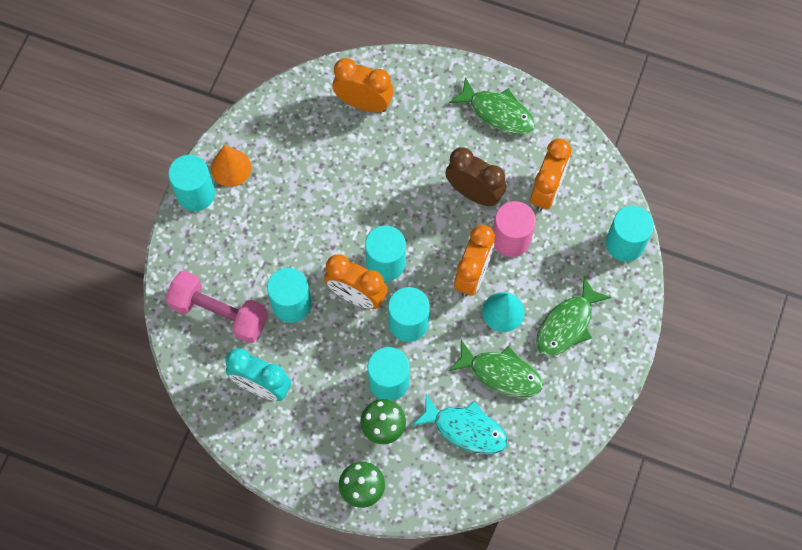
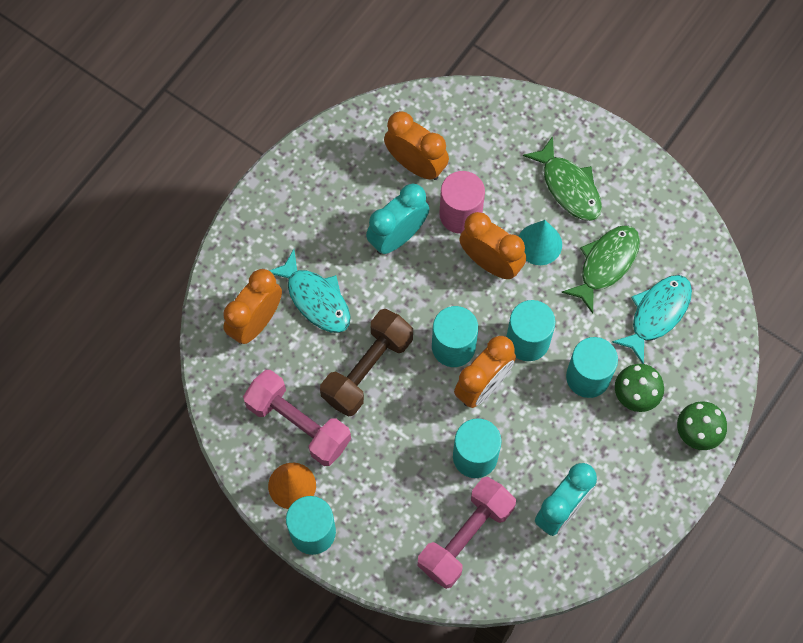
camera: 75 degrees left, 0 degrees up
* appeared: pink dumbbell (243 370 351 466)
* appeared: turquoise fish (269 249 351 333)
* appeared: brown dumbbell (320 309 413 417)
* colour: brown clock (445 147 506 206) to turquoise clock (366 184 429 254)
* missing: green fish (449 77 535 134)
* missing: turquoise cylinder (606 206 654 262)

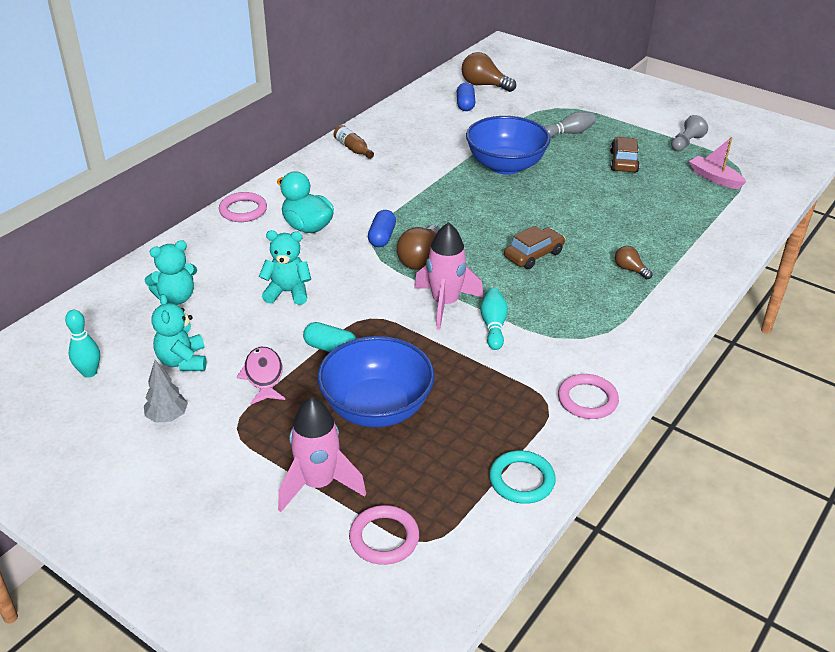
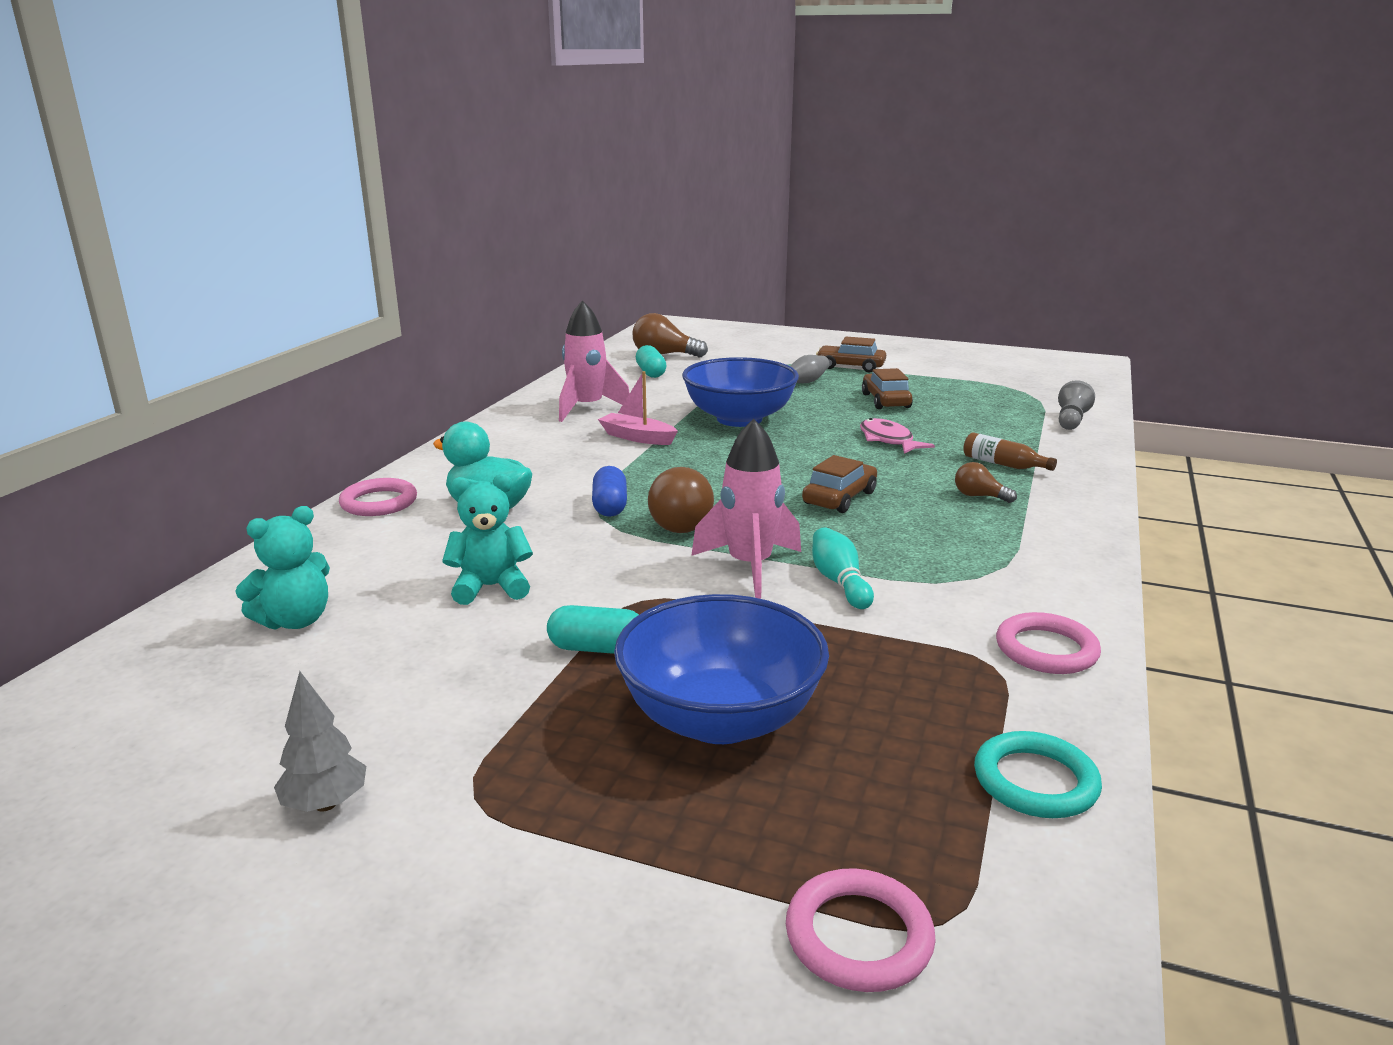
camera: 15 degrees left, 15 degrees down
* relocated: pink rocket (278 397 366 512) to (559 300 630 422)
* relocated: pink boat (689 137 746 189) to (598 371 678 445)
* colour: blue capsule (457 83 475 111) to turquoise capsule (636 345 666 378)
* appeared: brown car (816 337 886 373)
* relocated: pink fish (237 347 285 404) to (860 418 935 454)
* relocated: brown bottle (334 125 374 159) to (963 432 1057 471)
* relocated: grey pawn (671 115 708 151) to (1058 380 1095 430)
* missing: turquoise bowling pin (65 310 100 378)
* missing: turquoise teddy bear (151 294 206 371)

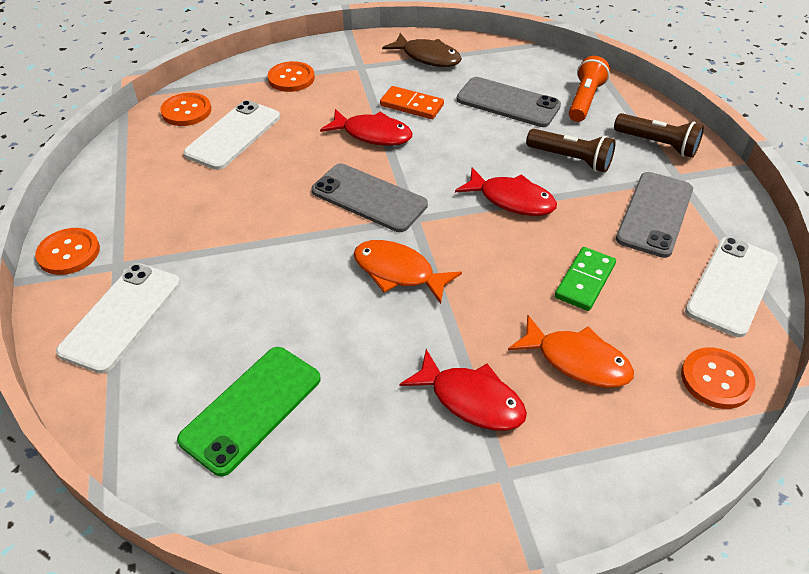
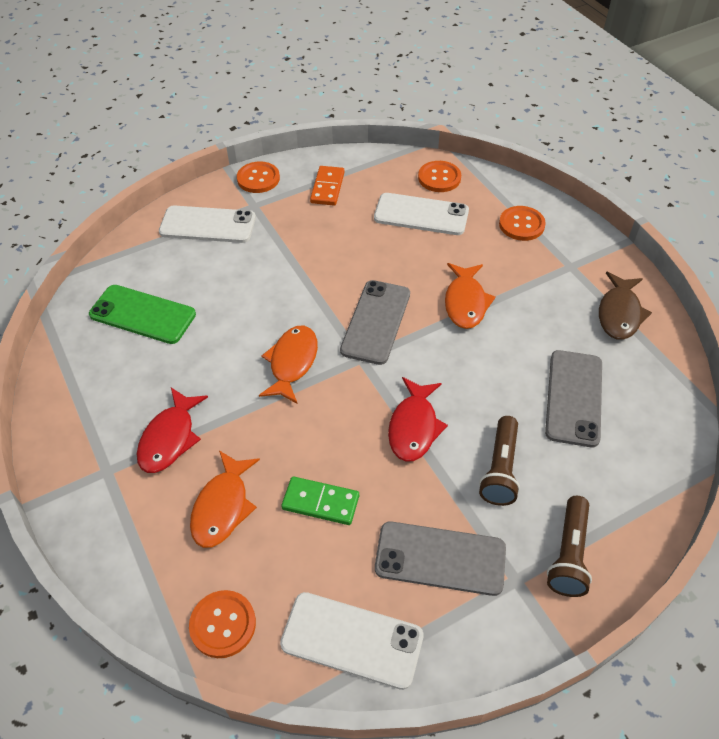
camera: 75 degrees right, 5 degrees up
* relocated: orange domino (380 86 444 119) to (310 166 345 205)
* colour: red fish (320 109 413 146) to orange fish (445 263 496 329)
* missing: orange flashlight (569 56 610 122)

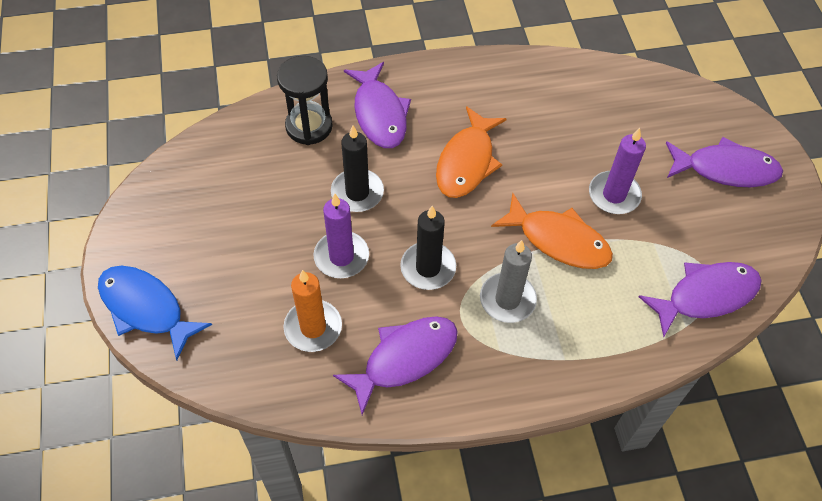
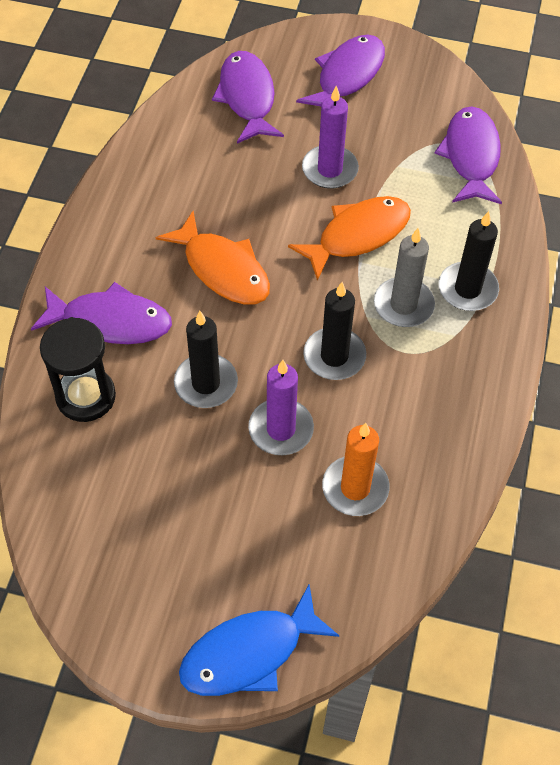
camera: 65 degrees left, 0 degrees up
* relocated: purple fish (333 316 458 415) to (212 51 284 144)
* appeared: black candle (439 211 499 311)

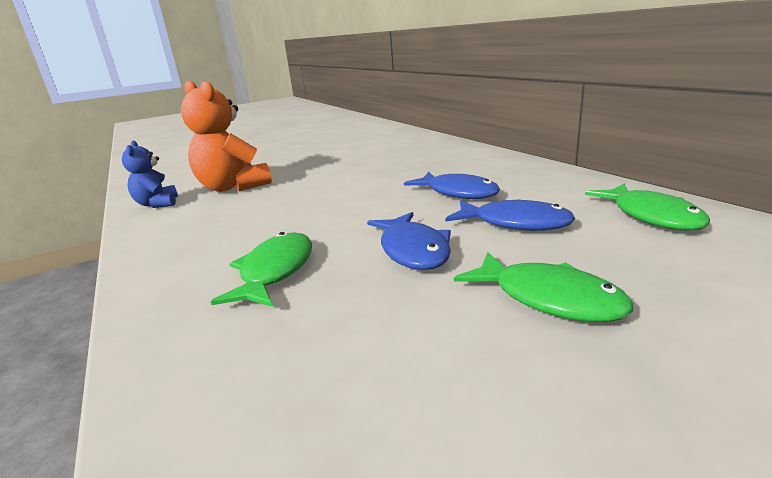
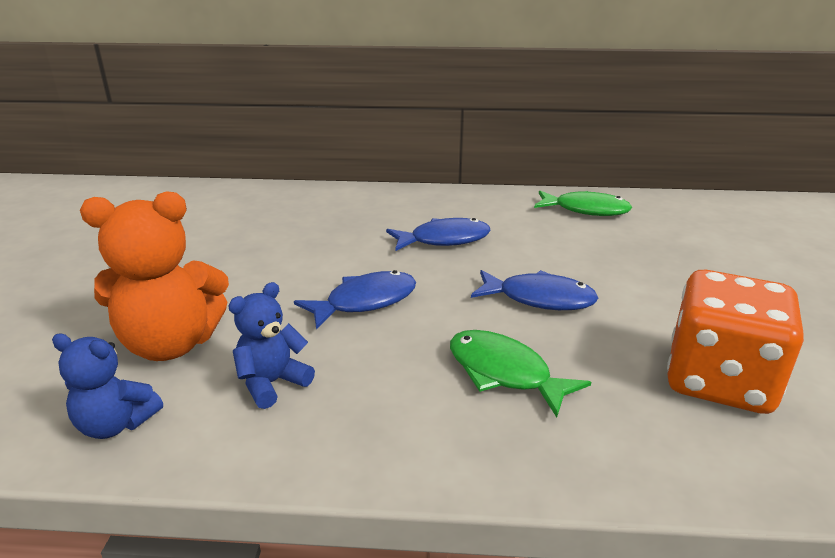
camera: 60 degrees left, 5 degrees up
* appeared: blue teddy bear (228 282 315 409)
* relocated: blue fish (446 199 575 231) to (294 270 416 329)
* appeared: orange dice (667 270 804 414)
* missing: green fish (454 252 633 322)

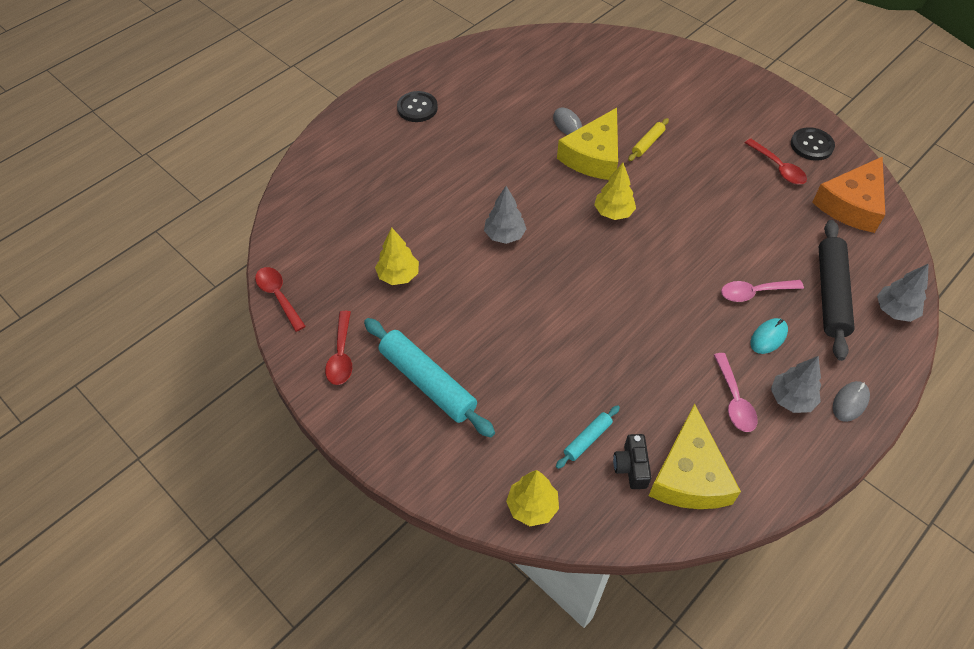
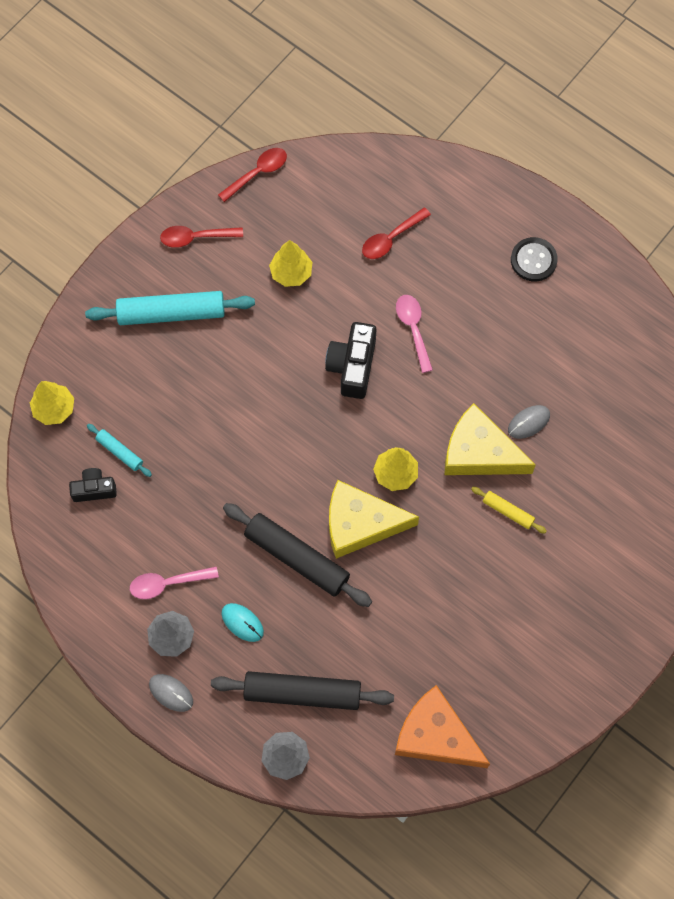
camera: 85 degrees right, 15 degrees up
* spun: turquoise rolling pin (364 318 495 438) = (85 291 255 325) 45 degrees clockwise
* appeared: black rolling pin (223 503 372 607)
* exchanged: grey tree (484 186 526 244) to black camera (325 322 376 399)
* relocated: yellow cheese (649 404 741 509) to (329 480 419 559)
* relocated: red spoon (745 139 807 184) to (362 207 431 259)
* relocated: pink spoon (721 280 804 302) to (396 295 433 373)
* missing: black button (791 127 835 161)

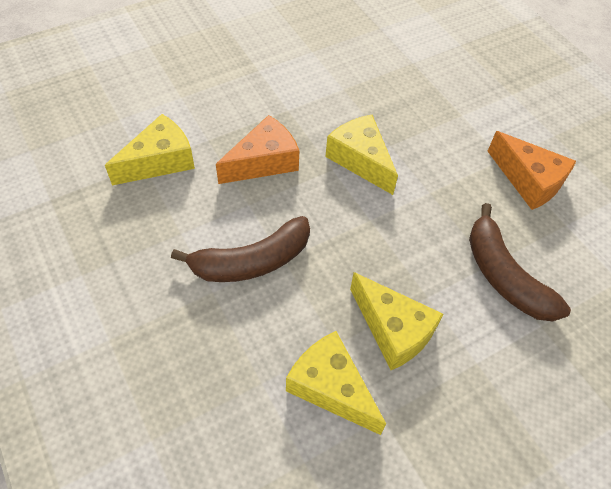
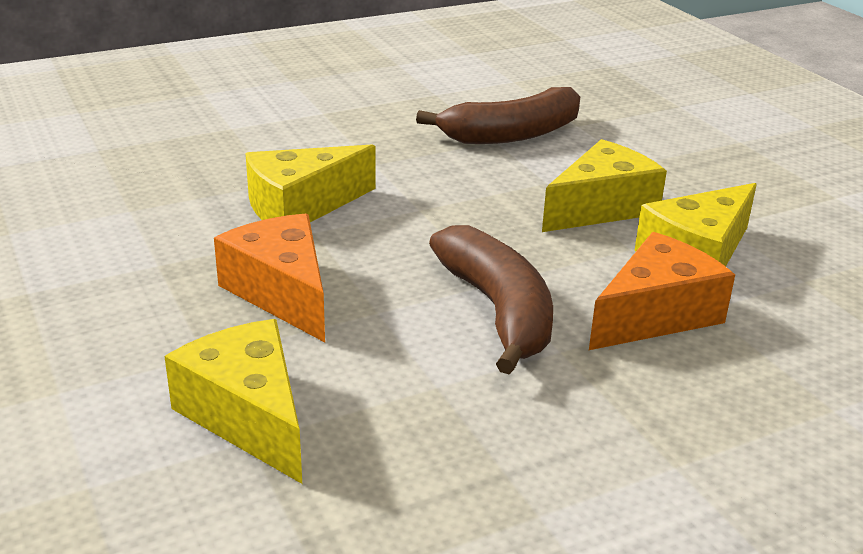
camera: 85 degrees left, 25 degrees down
* relocated: orange cheese (488 131 576 210) to (589 232 735 350)

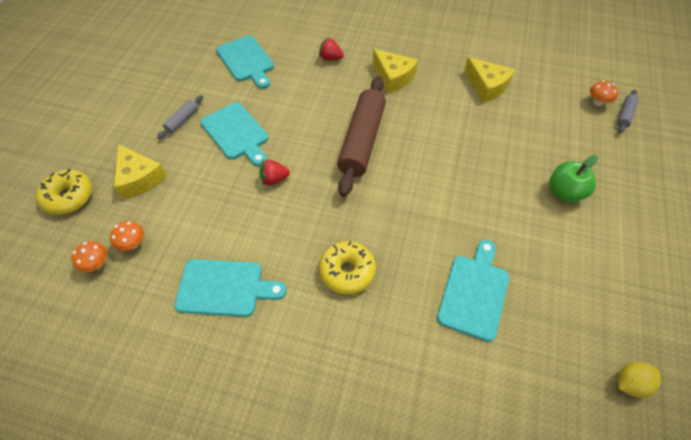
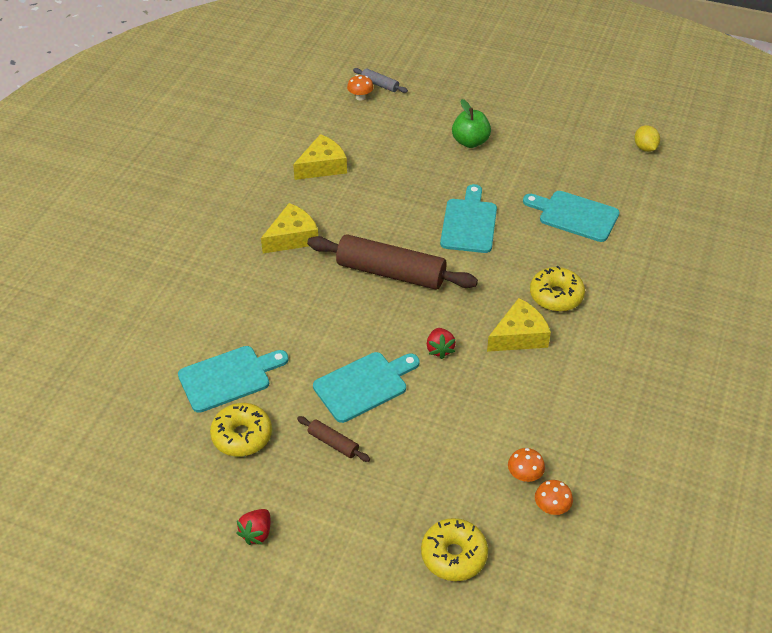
camera: 85 degrees left, 10 degrees down
* appeared: yellow donut (210 403 272 457)
* relocated: red strawberry (319 38 344 60) to (236 509 270 545)
* colour: grey rolling pin (157 95 203 139) to brown rolling pin (297 416 370 462)
* relocated: turquoise cutting board (175 259 287 317) to (440 184 497 253)
* relocated: yellow cheese (114 144 167 199) to (487 298 551 352)

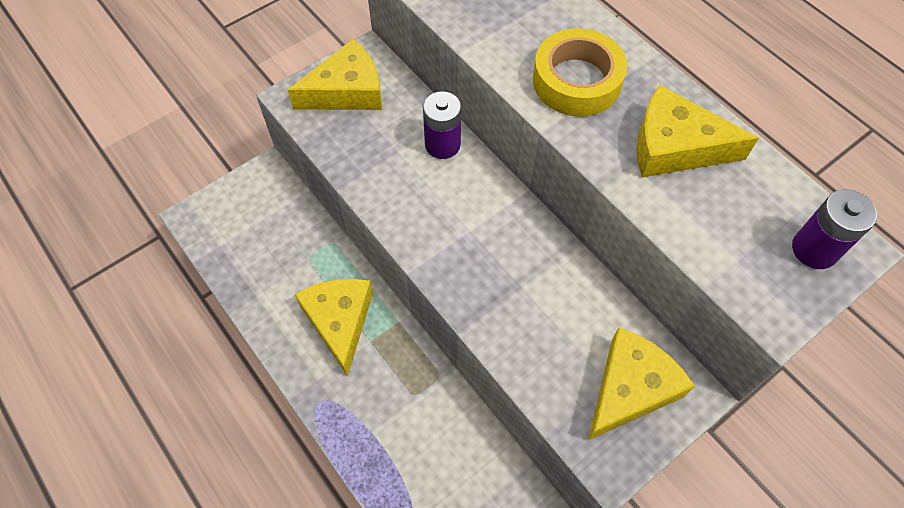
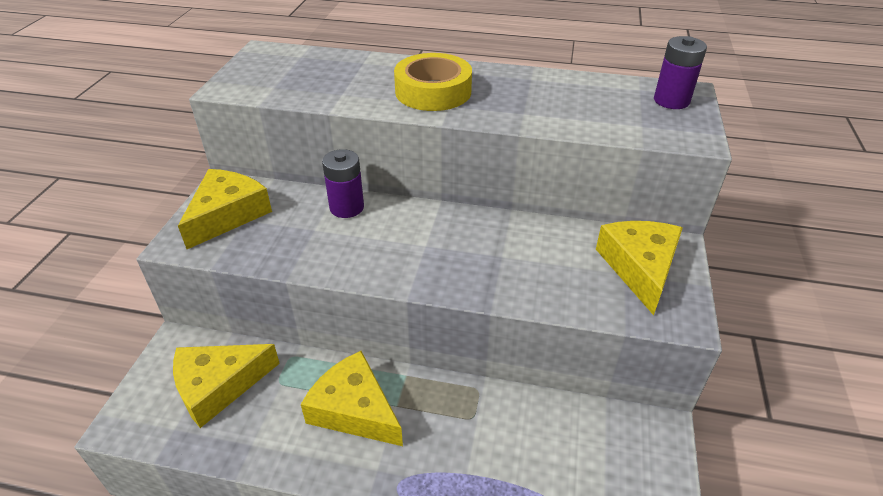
camera: 40 degrees left, 20 degrees down
* relocated: yellow cheese (636 85 759 177) to (173 344 280 428)

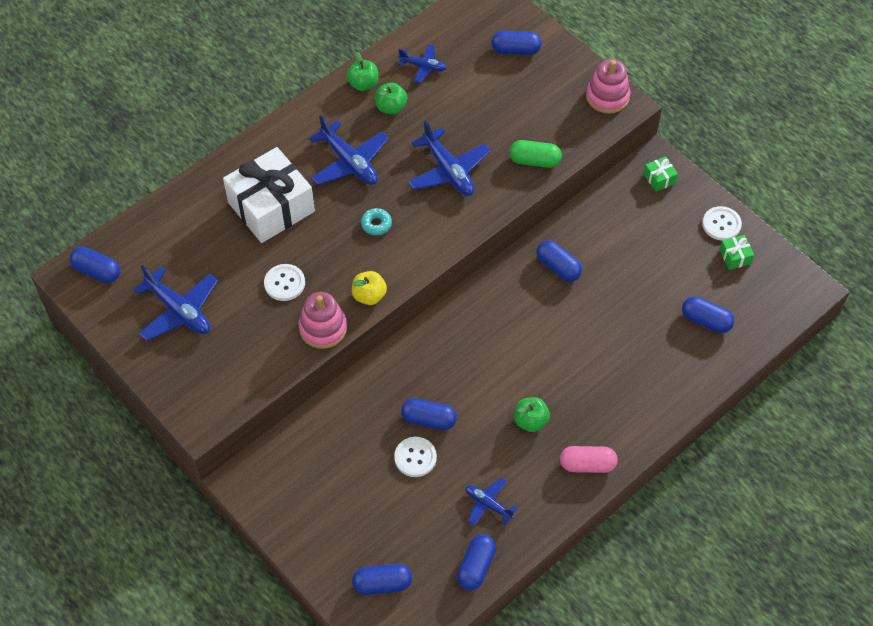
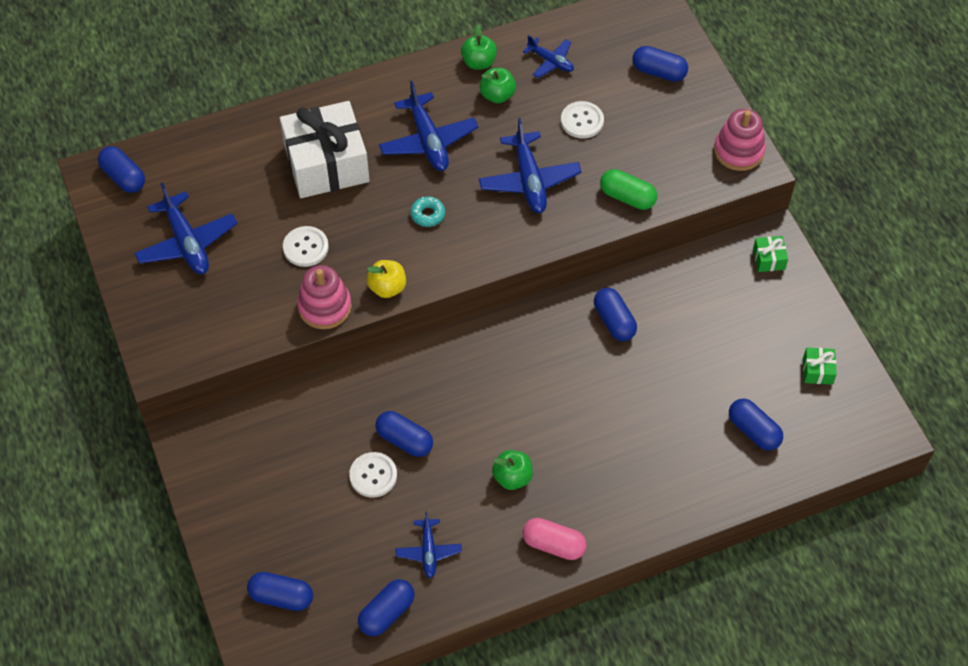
camera: 20 degrees right, 0 degrees up
* spun: blue plane (466 478 518 525) = (395 511 462 578) 150 degrees counterclockwise
* relocated: white button (702 206 742 241) to (561 101 604 138)

